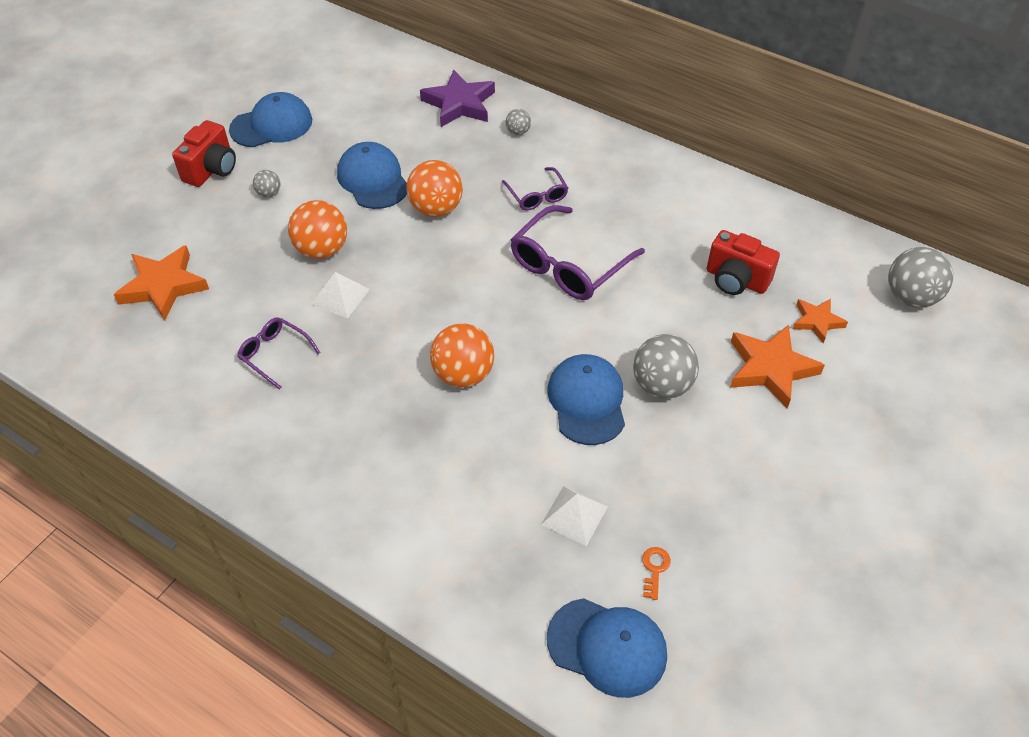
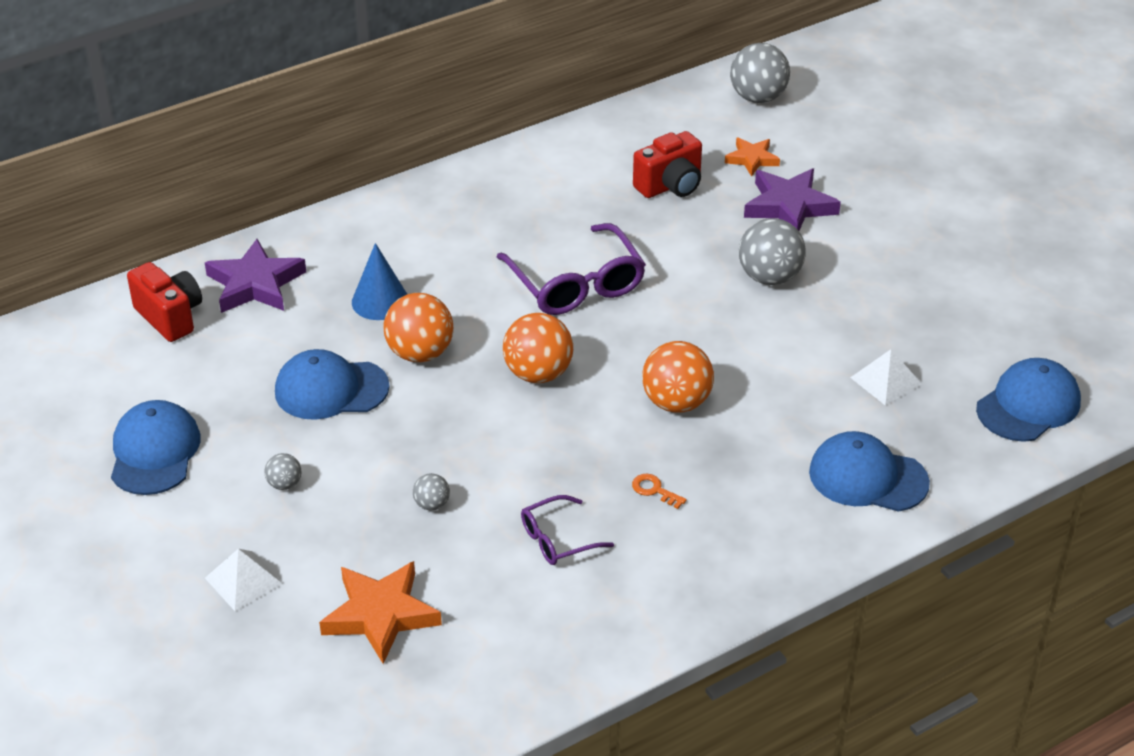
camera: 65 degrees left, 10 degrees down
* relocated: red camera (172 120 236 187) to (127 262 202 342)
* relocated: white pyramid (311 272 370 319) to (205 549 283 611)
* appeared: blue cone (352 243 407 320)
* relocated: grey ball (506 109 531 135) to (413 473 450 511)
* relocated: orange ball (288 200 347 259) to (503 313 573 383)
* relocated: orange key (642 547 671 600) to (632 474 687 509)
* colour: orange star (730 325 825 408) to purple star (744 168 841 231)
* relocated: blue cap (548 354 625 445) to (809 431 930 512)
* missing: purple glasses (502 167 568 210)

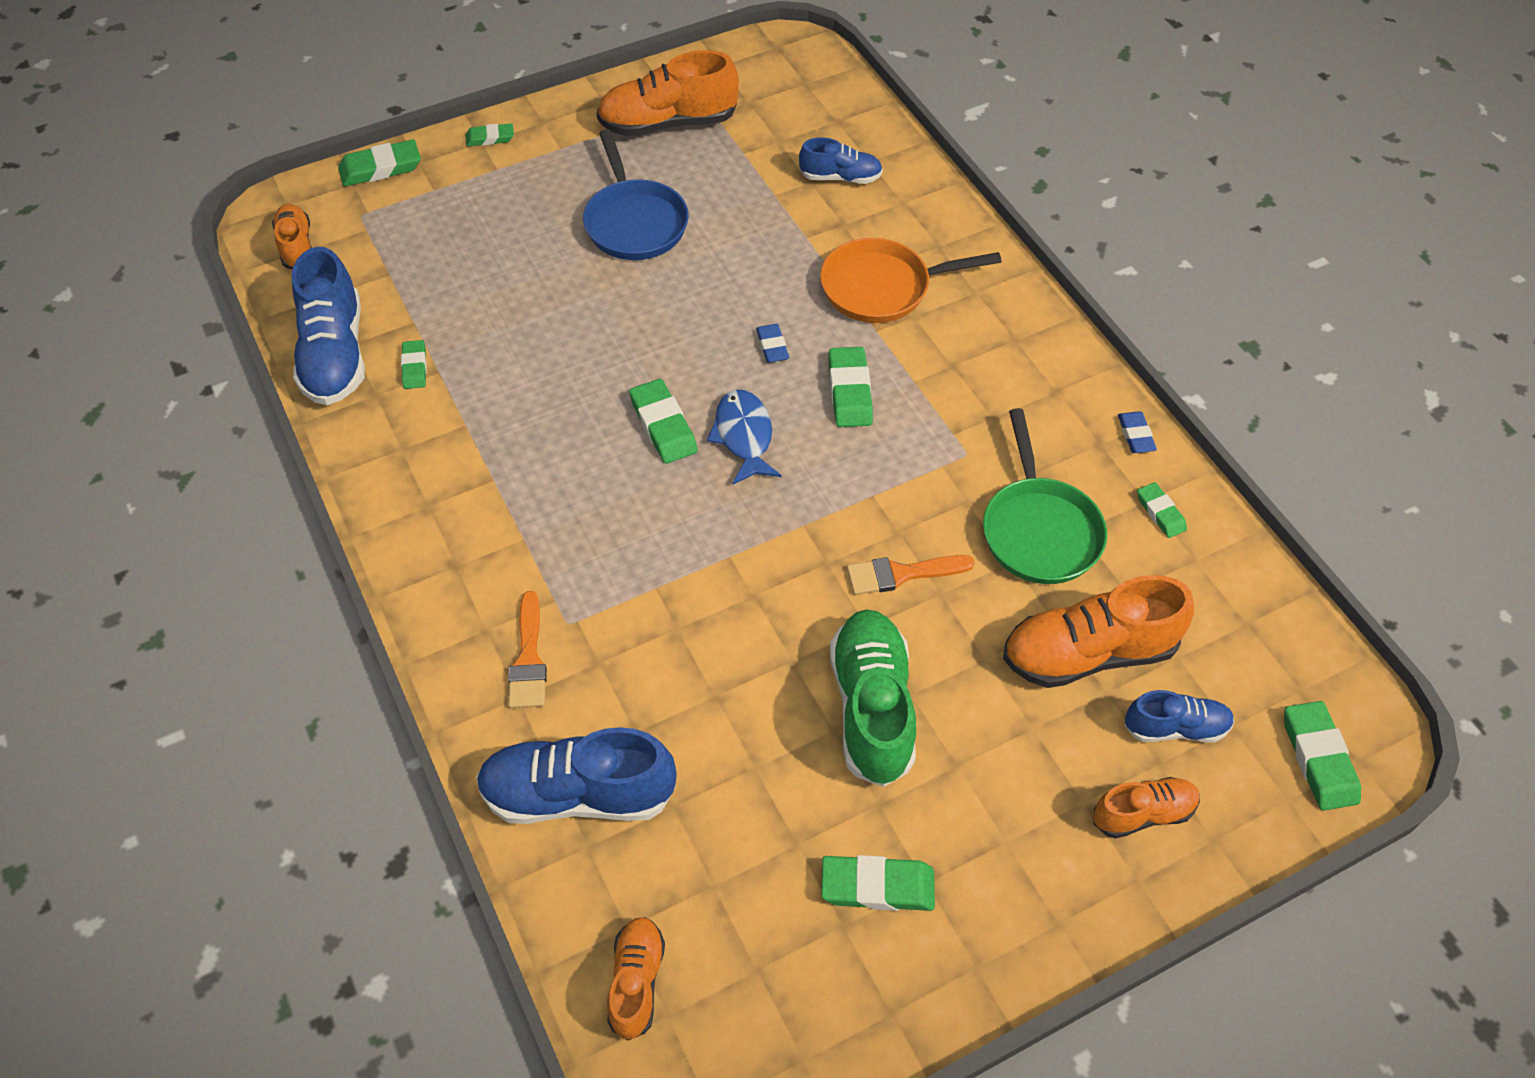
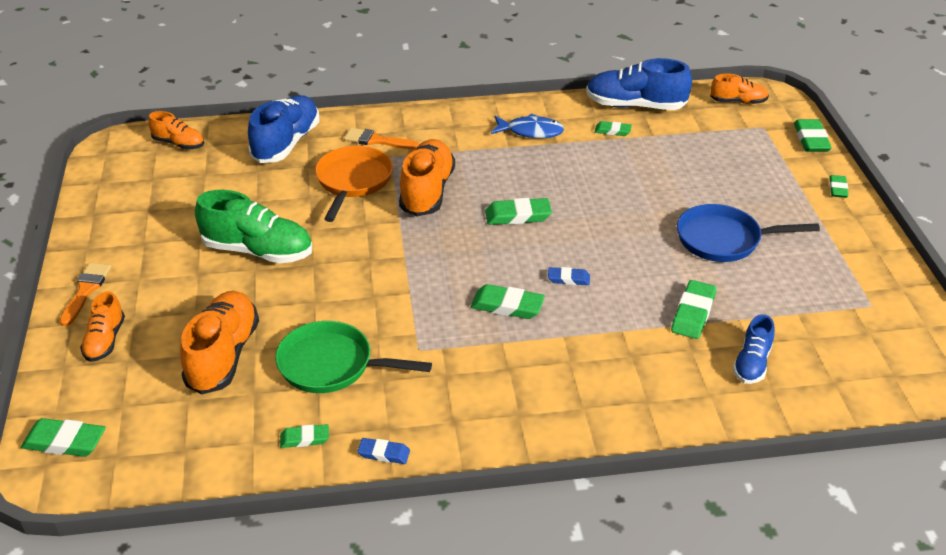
camera: 110 degrees right, 15 degrees down
* relocated: orange brush (847 555 975 595) to (59 263 111 326)
* relocated: orange pan (820 238 1002 323) to (315 146 393 222)
* relocated: orange shoe (597 50 739 136) to (399 139 455 216)
* relocated: blue fish (707 390 782 484) to (491 114 564 138)
* relocated: green eraser (821 855 935 911) to (671 280 716 339)
* missing: blue shoe (1124 690 1234 742)

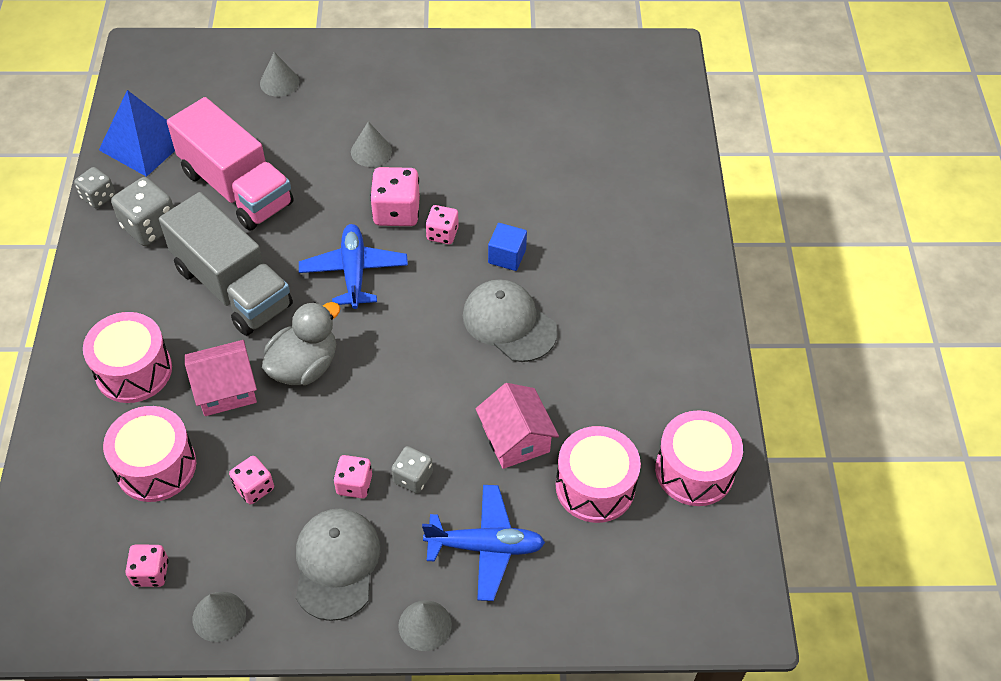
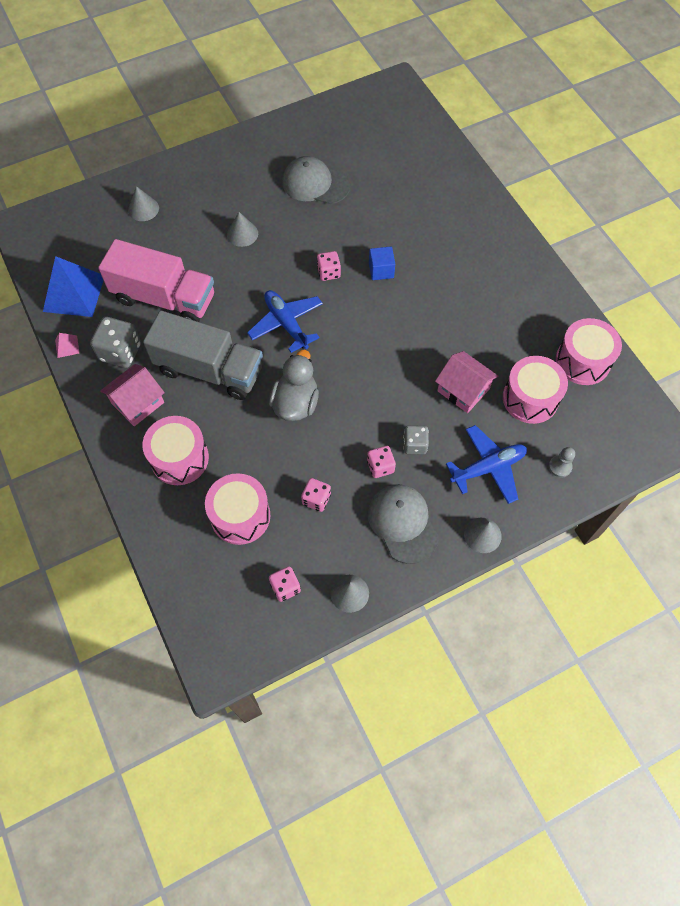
camera: 25 degrees left, 10 degrees up
* exchanged: grey dice (74 167 115 209) to pink pyramid (55 333 79 358)
* relocated: pink house (185 340 257 416) to (100 364 165 426)
* relocated: grey cap (463 279 558 362) to (282 156 350 204)
* appeared: grey pawn (549 447 575 477)
* missing: pink dice (370 167 420 226)

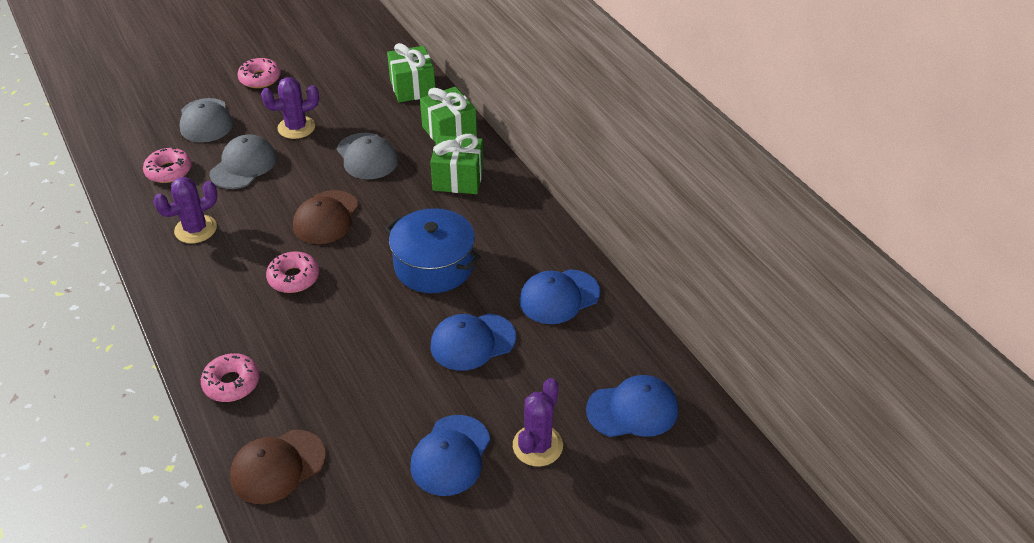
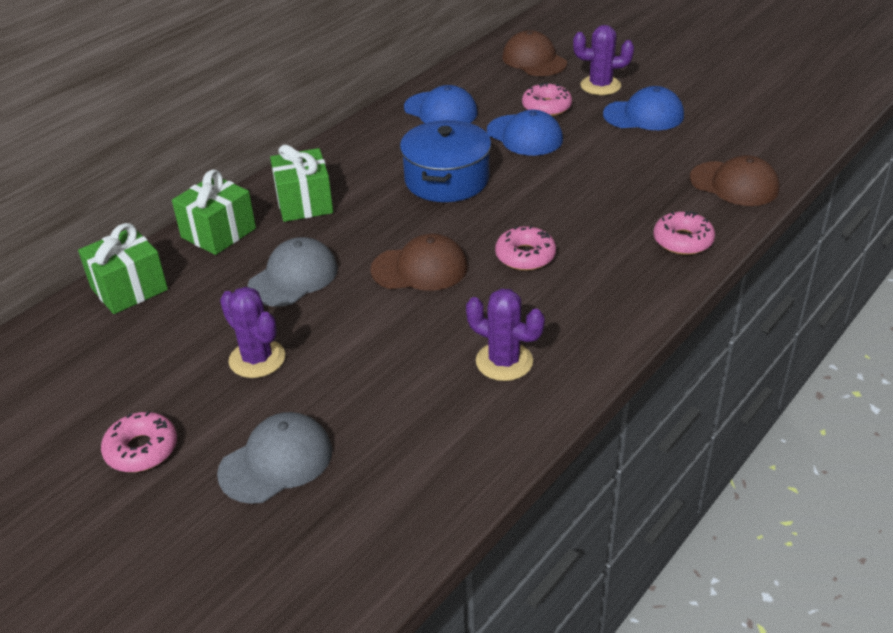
camera: 110 degrees left, 5 degrees down
* colour: blue cap (586 375 678 437) to brown cap (502 30 567 76)
* relocated: pink donut (143 148 192 183) to (522 82 572 116)
* missing: grey cap (209 134 277 189)

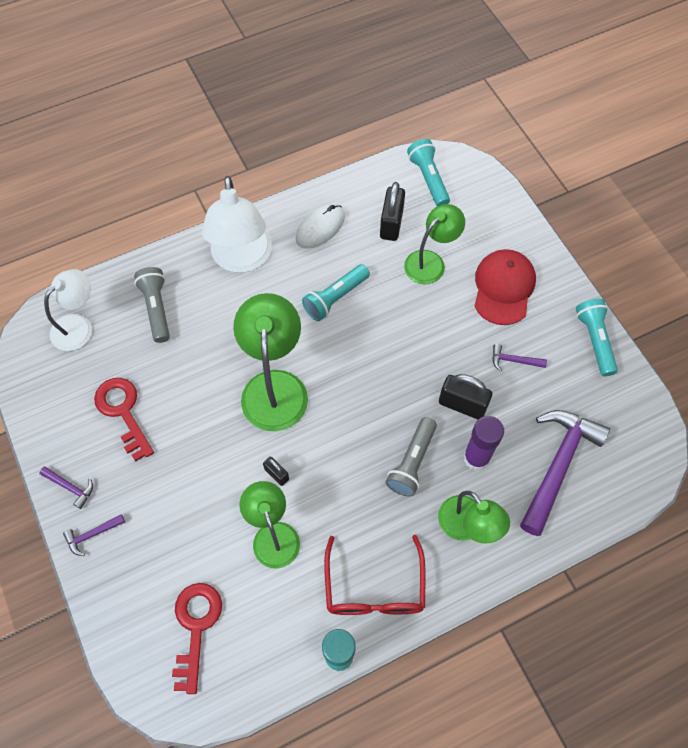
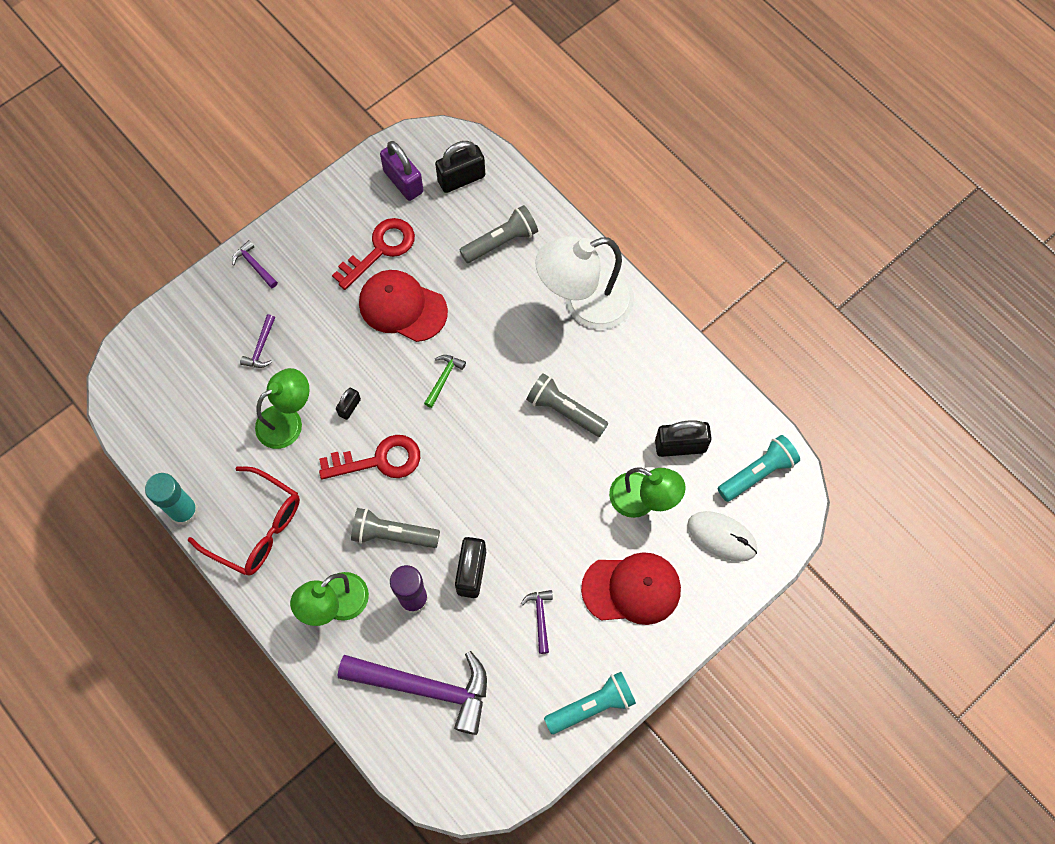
camera: 75 degrees right, 5 degrees up
* spun: red glasses (324 535 425 615) = (188 466 300 576) 135 degrees counterclockwise
* relocated: purple hammer (39 467 93 509) to (240 314 275 368)
* relocated: red key (172 583 222 694) to (319 435 420 479)
* appeared: red cap (359 270 448 342)
* appeared: purple padlock (380 141 423 201)
* exchanged: green lamp (233 293 308 431) to green hammer (424 355 466 408)
* exchanged: white lamp (44 269 92 351) to black padlock (435 141 485 193)
* colour: turquoise flashlight (302 264 370 321) to grey flashlight (526 373 609 437)
* relocated: white mouse (296 204 345 249) to (687 511 757 562)

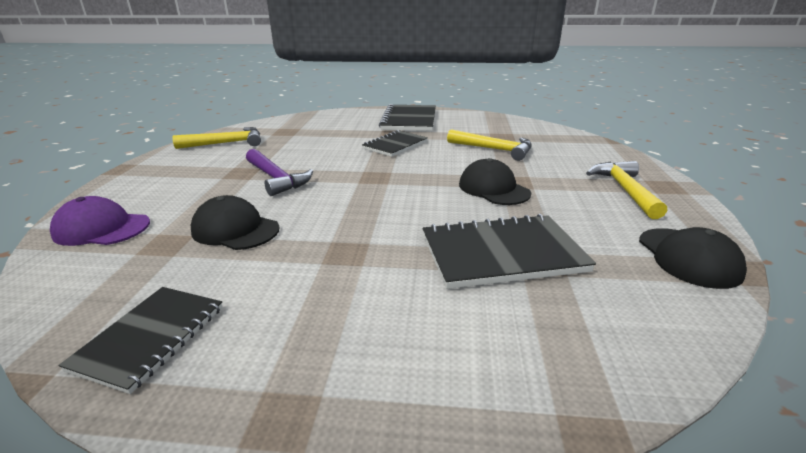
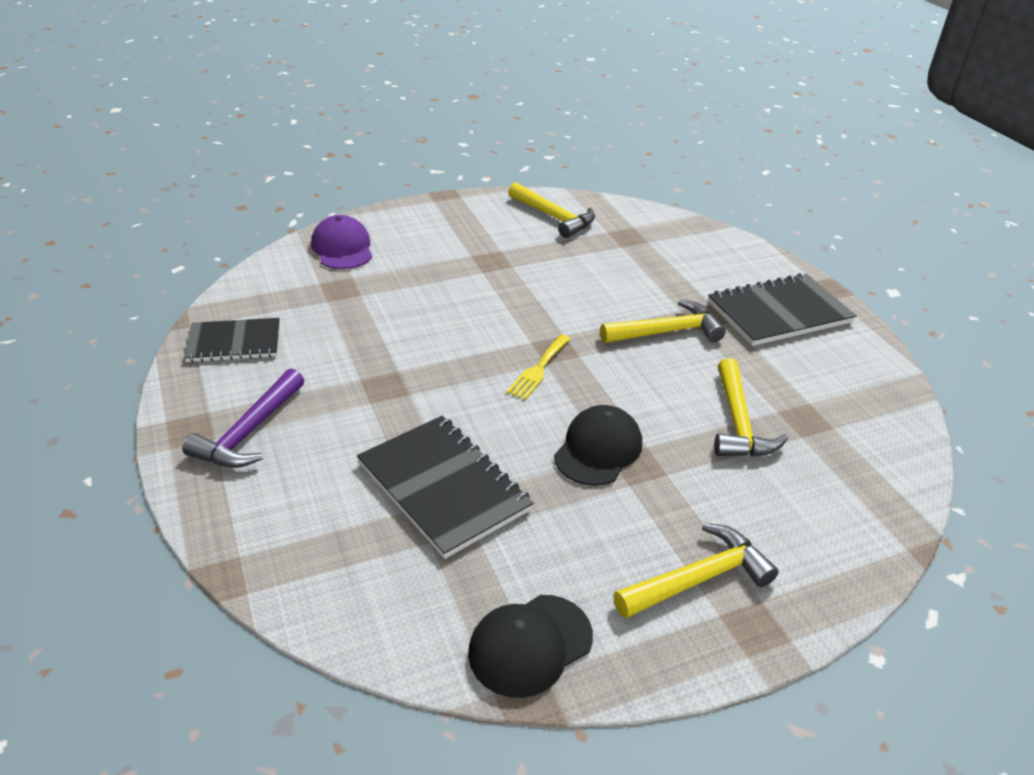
camera: 60 degrees right, 10 degrees up
* relocated: purple hammer (246 149 313 196) to (182 368 304 468)
* appeared: yellow fork (506 334 571 400)
* exchanged: black notebook (362 130 428 157) to yellow hammer (600 300 726 343)
* missing: black cap (191 195 279 250)

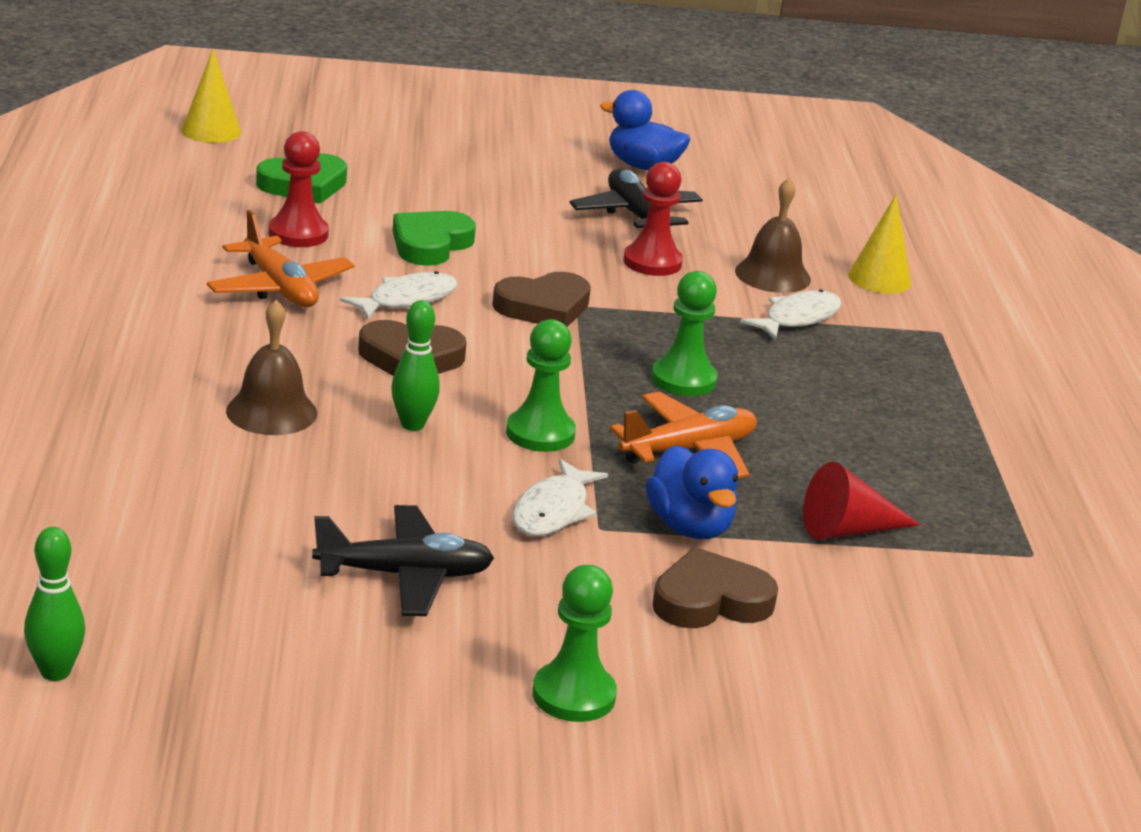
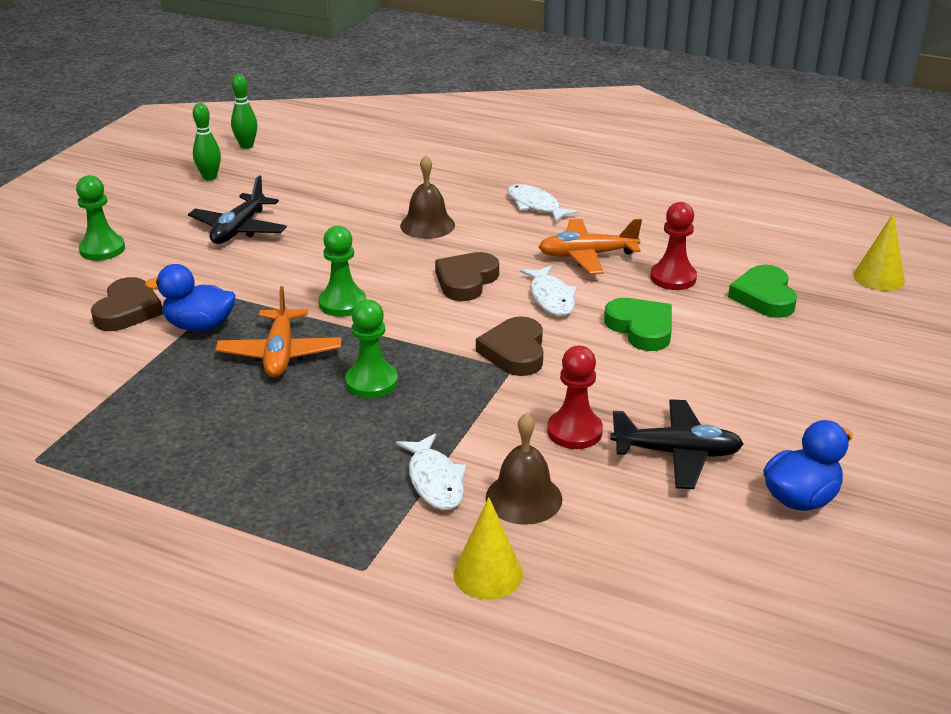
camera: 120 degrees right, 5 degrees up
* relocated: green bowling pin (391 300 440 431) to (193 103 221 181)
* relocated: white fish (512 459 608 536) to (507 184 579 222)
* missing: red cone (803 462 920 540)

